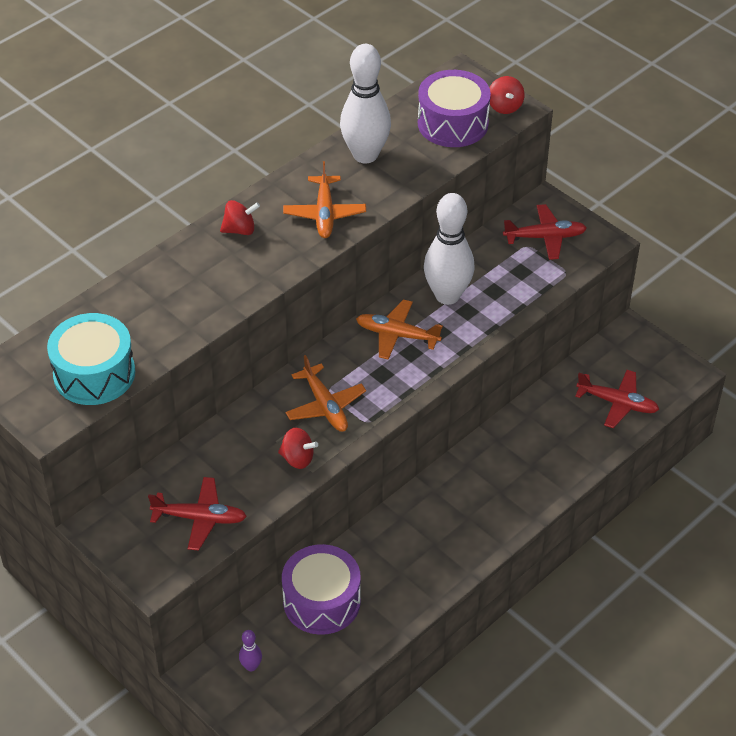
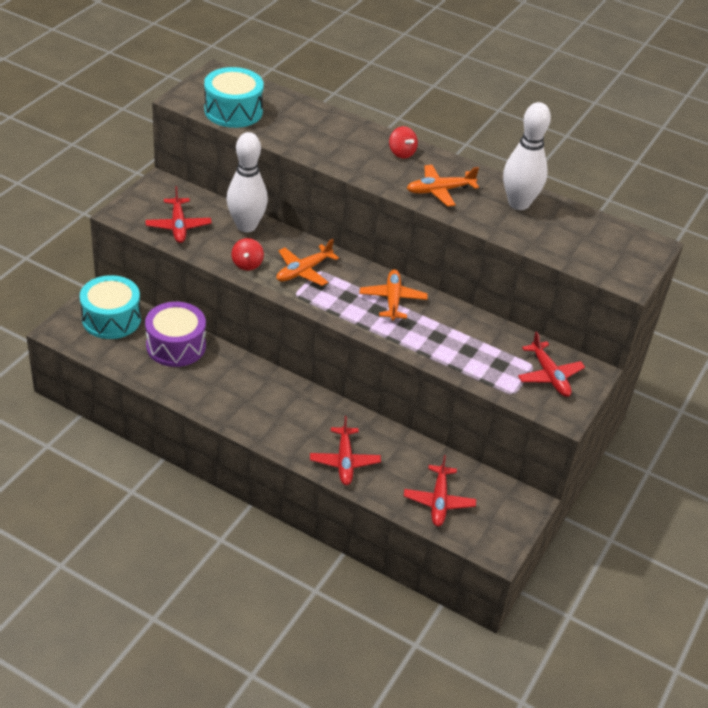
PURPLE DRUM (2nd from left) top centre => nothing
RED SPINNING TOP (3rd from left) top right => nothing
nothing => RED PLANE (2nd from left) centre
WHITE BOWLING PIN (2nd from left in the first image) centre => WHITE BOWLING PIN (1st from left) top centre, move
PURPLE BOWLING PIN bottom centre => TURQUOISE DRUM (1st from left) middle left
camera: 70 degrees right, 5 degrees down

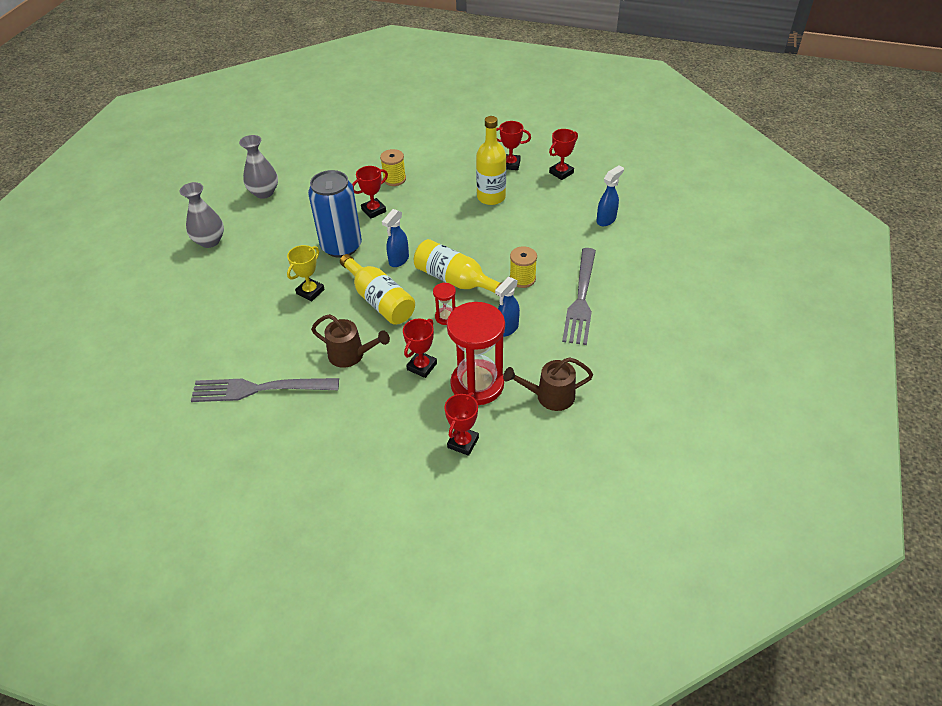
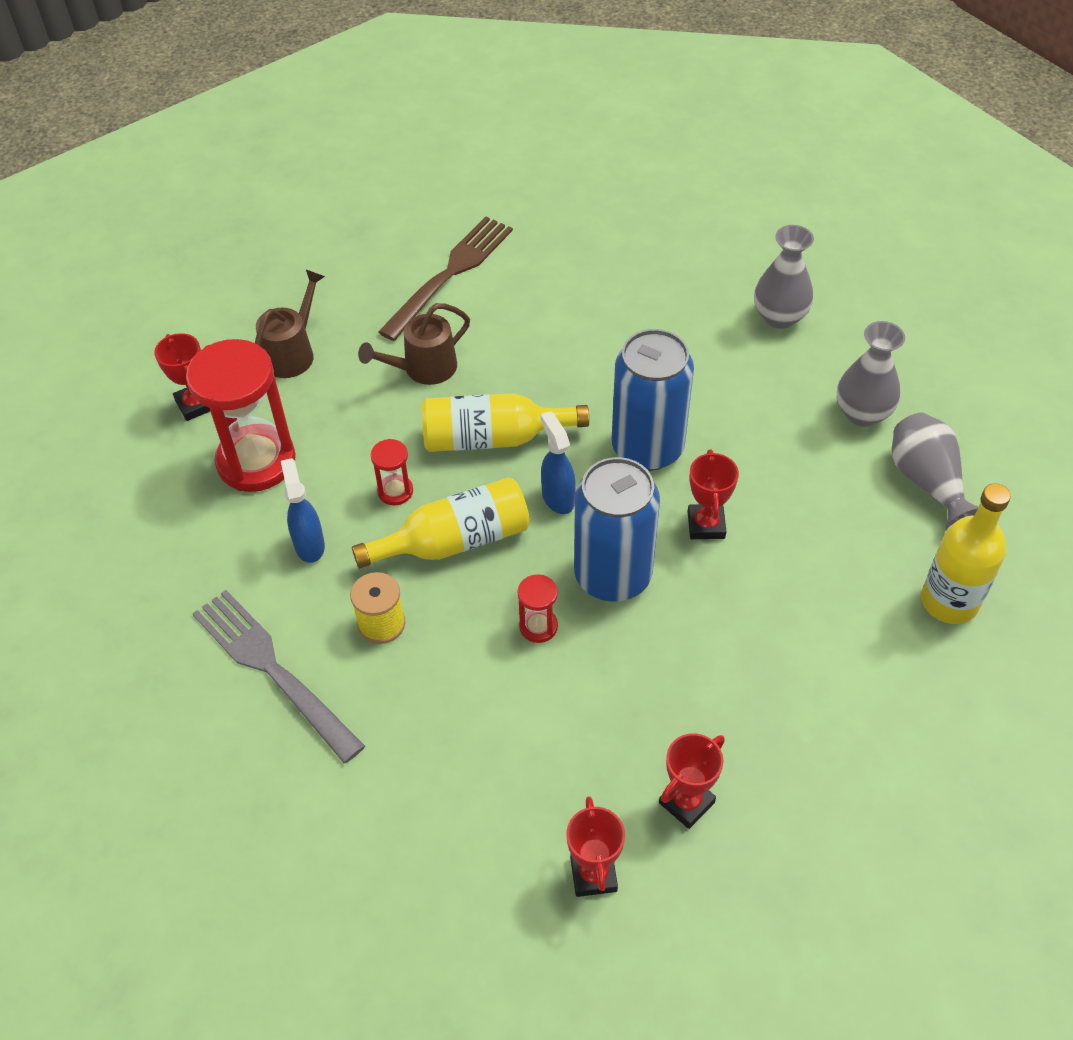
YELLOW TROPHY middle left => nothing
YELLOW SPOOL (1st from left) top centre => nothing
RED TROPHY (2nd from left) centre => nothing
BLUE SPRAY BOTTLE (3rd from left) top centre => nothing
nothing => RED HOURGLASS (3rd from left) centre
nothing => BLUE CAN (1st from left) centre
nothing => GREY VASE (3rd from left) middle right
YELLOW BOTTLE (3rd from left) top centre => YELLOW BOTTLE (3rd from left) middle right, move
BROWN WATERING CAN (2nd from left in the first image) centre => BROWN WATERING CAN (1st from left) top left, move
GREY FORK (1st from left) middle left => BROWN FORK top centre
camera: 125 degrees right, 5 degrees up

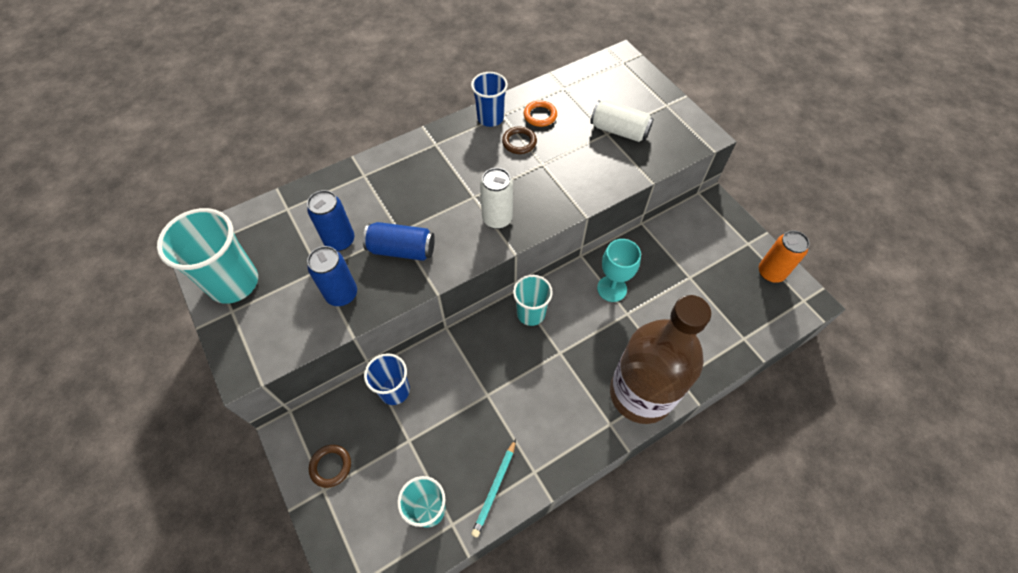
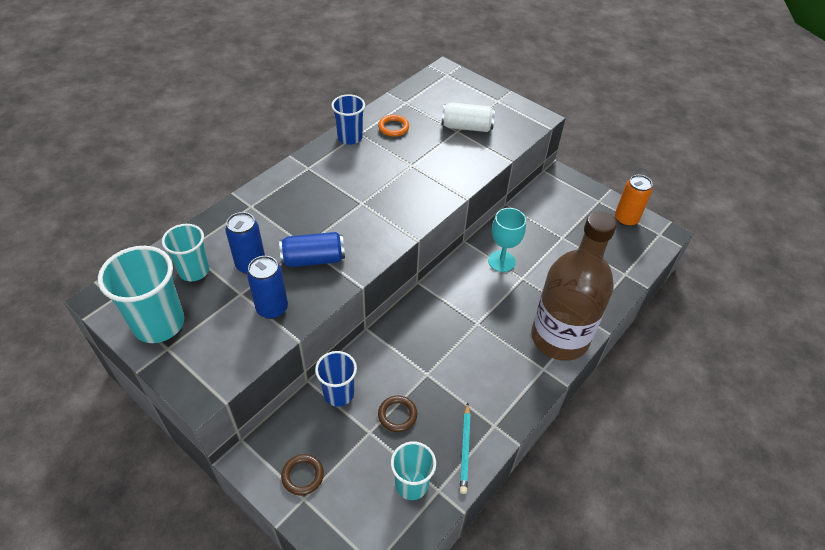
WHITE CAN (1st from left) centre => nothing
BROWN RING (2nd from left) top centre => BROWN RING (2nd from left) bottom centre, move
TURQUOISE CUP (3rd from left in the first image) centre => TURQUOISE CUP (2nd from left) middle left, move
camera: 20 degrees left, 10 degrees down

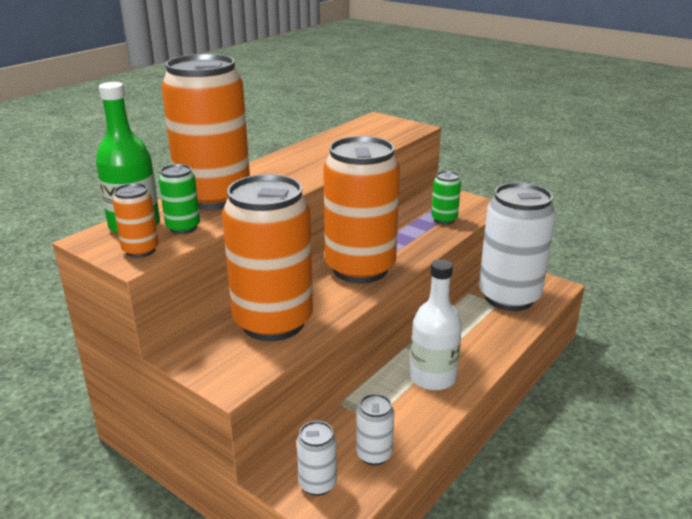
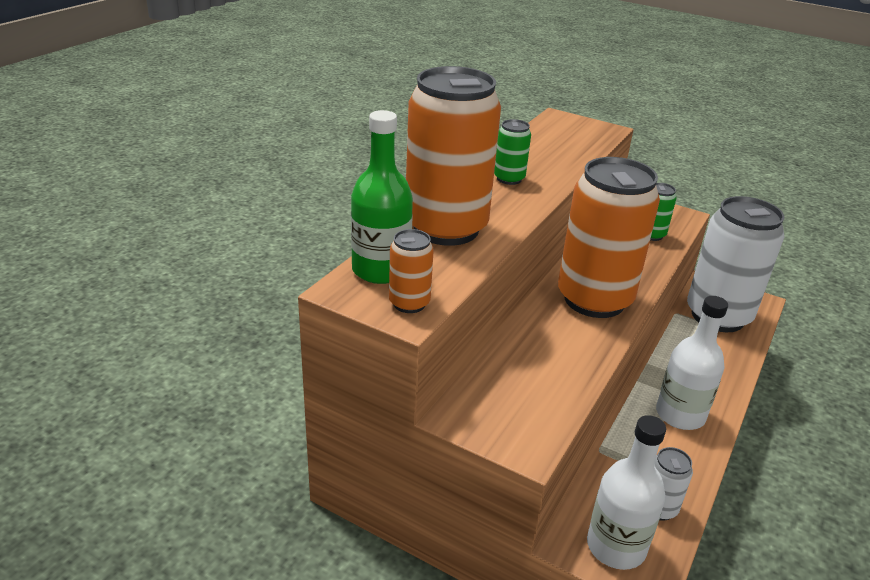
ORANGE CAN (3rd from left) centre => nothing
GREEN CAN (1st from left) middle left => GREEN CAN (1st from left) top centre, move
WHITE CAN (1st from left) bottom centre => WHITE BOTTLE (1st from left) bottom right
camera: 10 degrees left, 5 degrees up

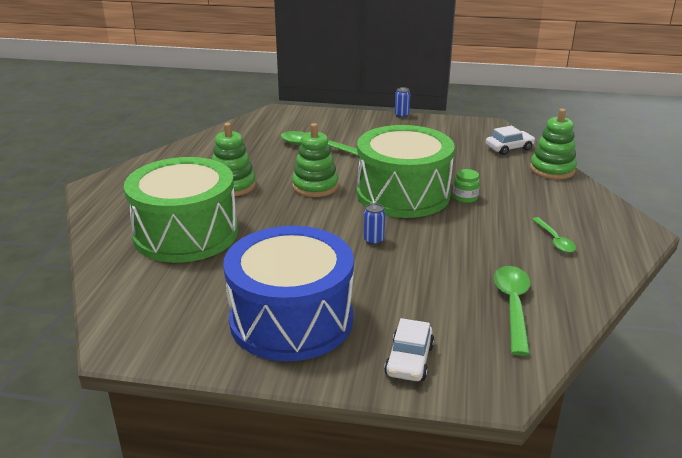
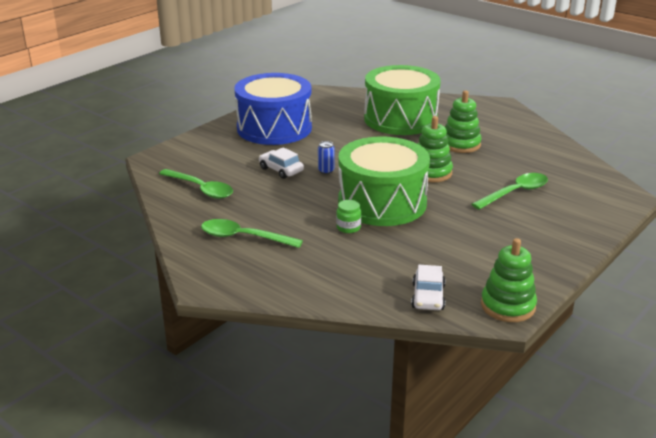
BLUE CAN (2nd from left) top centre => nothing
WHITE CAR (1st from left) bottom centre => WHITE CAR (1st from left) centre, move
GREEN STACKING TOY (3rd from left) top right => GREEN STACKING TOY (3rd from left) middle right, move
GREEN SPOON (3rd from left in the first image) middle right => GREEN SPOON (2nd from left) centre, x1.60
camera: 120 degrees right, 0 degrees up

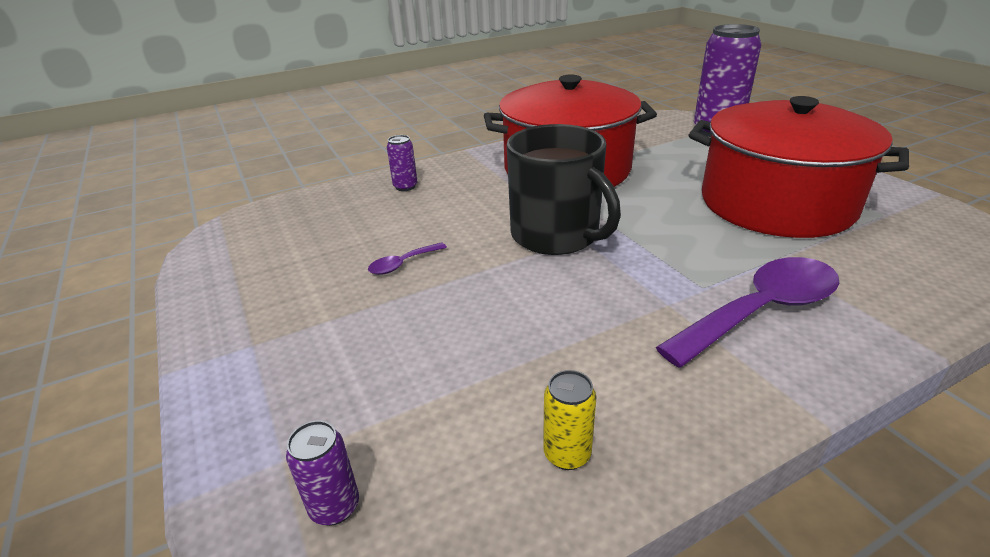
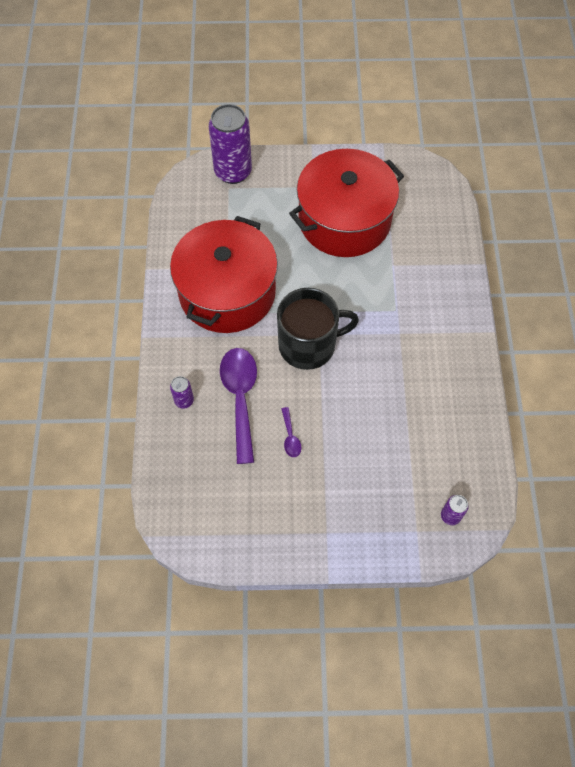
YELLOW CAN bottom centre => nothing
PURPLE SPOON (2nd from left in the first image) middle right => PURPLE SPOON (1st from left) centre, move
camera: 65 degrees left, 30 degrees up

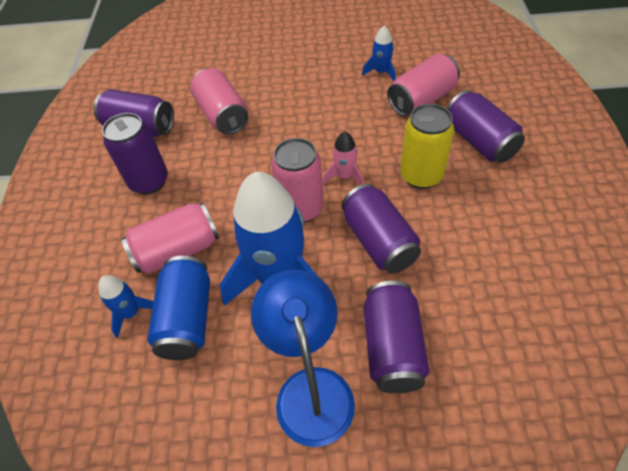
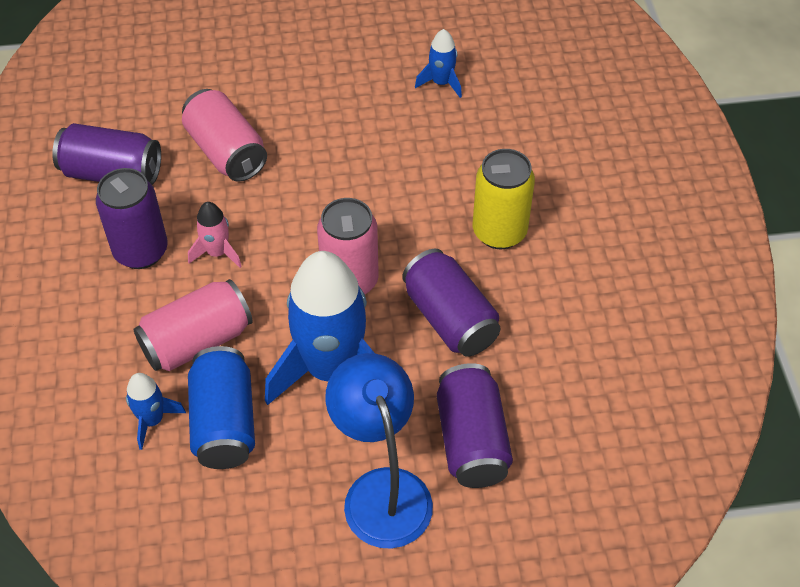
PINK CAN (4th from left) top right => nothing
PURPLE CAN (5th from left) top right => nothing
PINK ROCKET centre => PINK ROCKET middle left, move
camera: 10 degrees left, 0 degrees up

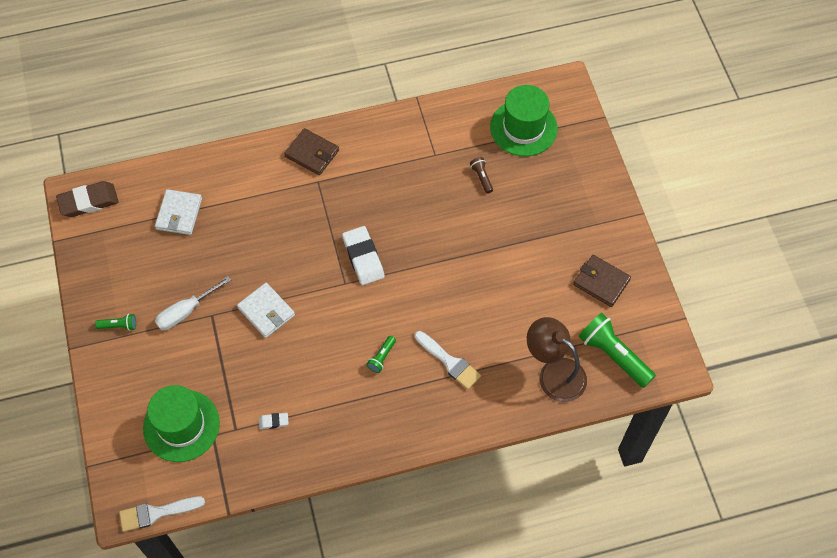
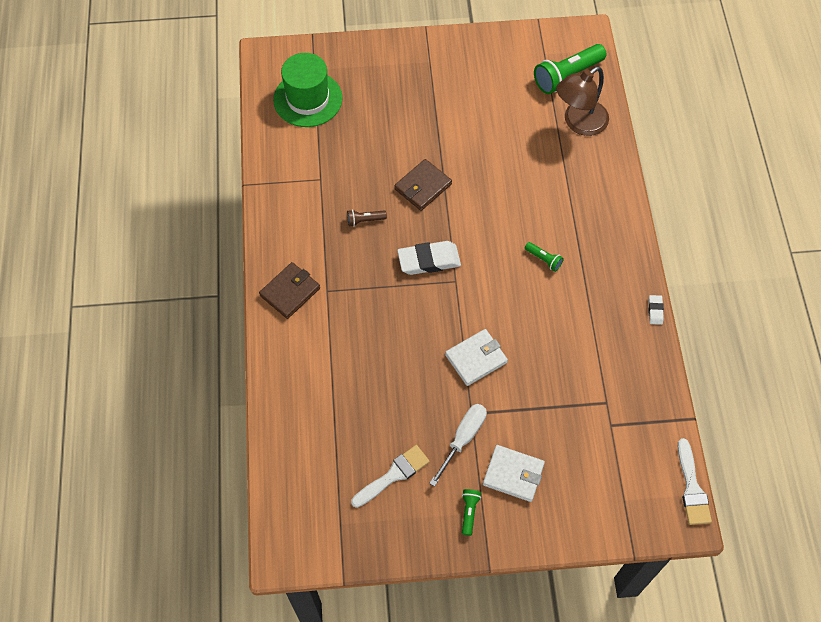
BROWN ERASER middle left => nothing
GREEN HAT (1st from left) bottom left => nothing
WHITE WALLET (1st from left in the first image) middle left => WHITE WALLET (2nd from left) bottom centre, move
WHITE ERASER (1st from left in the first image) bottom left => WHITE ERASER (2nd from left) middle right, move
WHITE BRUSH (2nd from left in the first image) centre => WHITE BRUSH (1st from left) bottom centre, move
BROWN FLASHLIGHT top centre => BROWN FLASHLIGHT centre, move
BROWN WALLET (2nd from left) middle right => BROWN WALLET (2nd from left) top centre, move
WHITE SCREWDRIVER middle left => WHITE SCREWDRIVER bottom centre, 120 degrees counterclockwise
camera: 80 degrees left, 0 degrees up

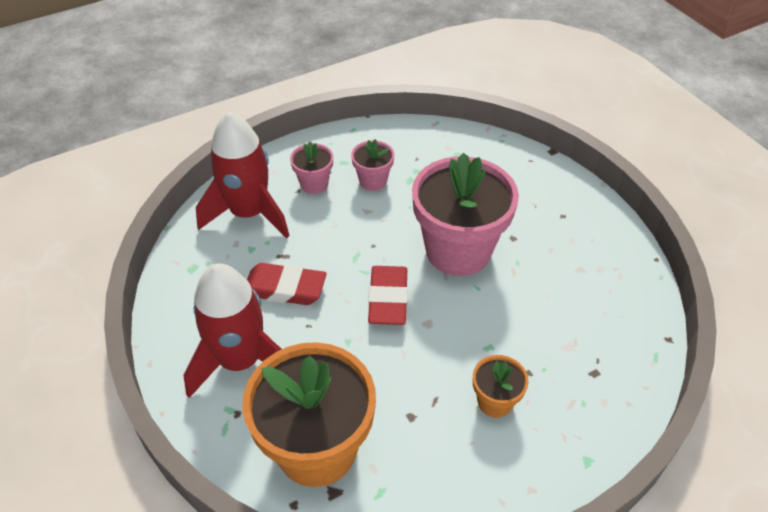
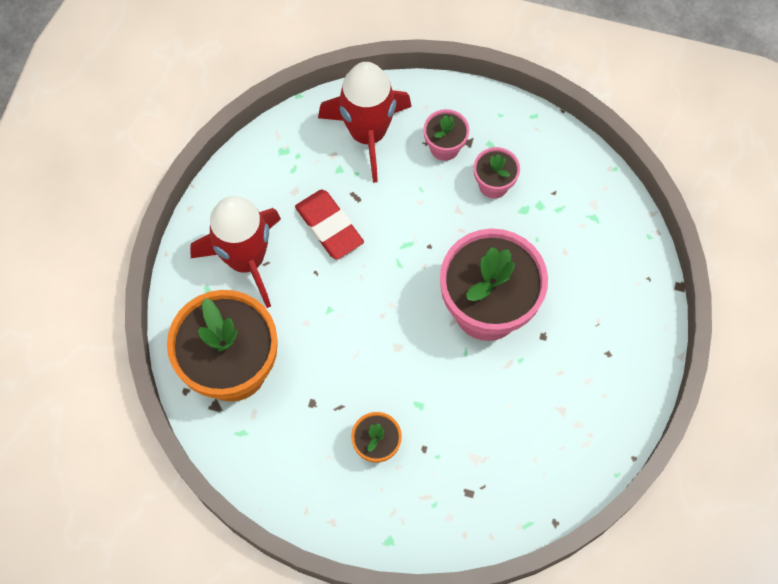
RED ERASER (2nd from left) centre => nothing
camera: 45 degrees right, 20 degrees up

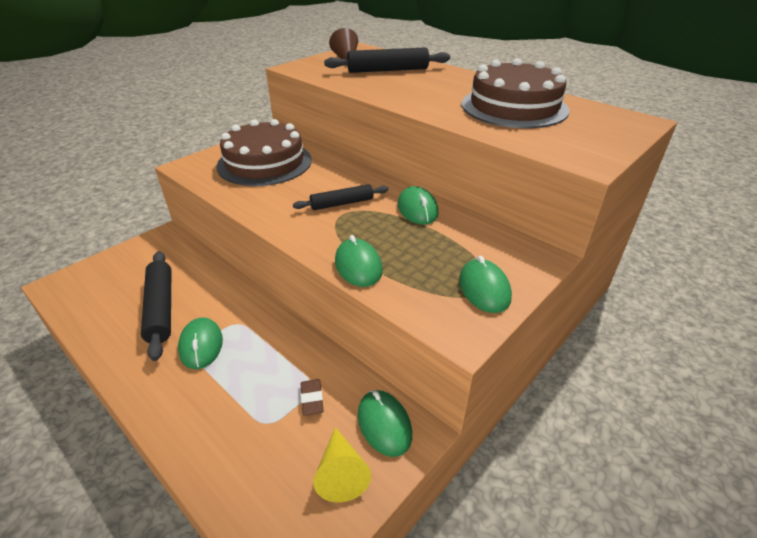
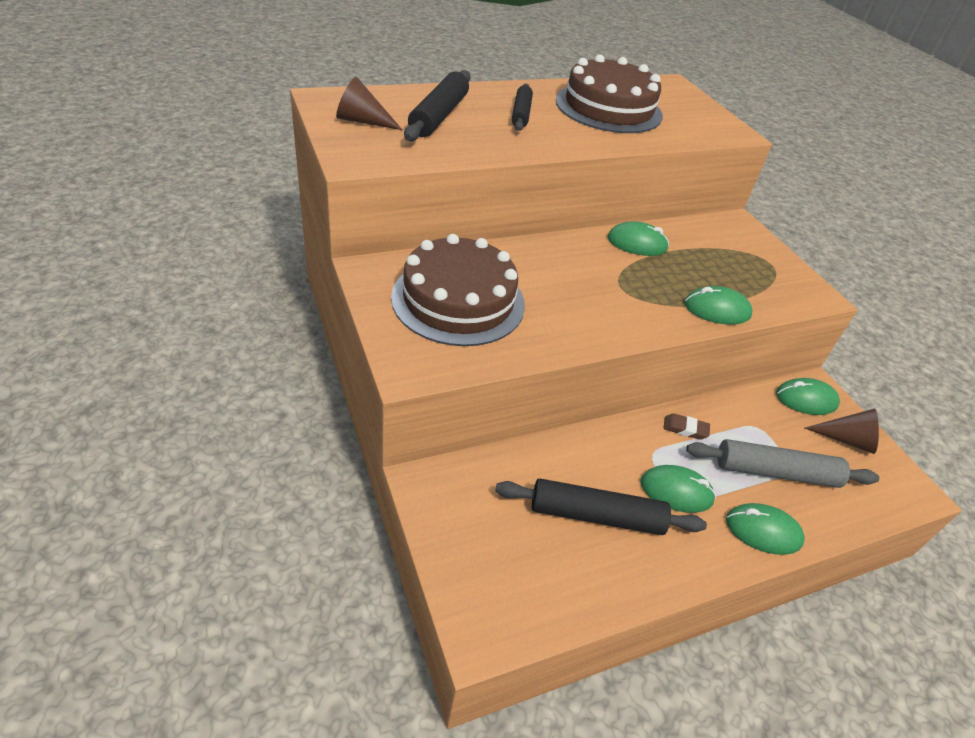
nothing => GREY ROLLING PIN middle right
BLACK ROLLING PIN (2nd from left) centre => BLACK ROLLING PIN (2nd from left) top centre, move
BROWN ERASER bottom centre => BROWN ERASER middle right, move
GREEN MOUSE (5th from left in the first image) centre => GREEN MOUSE (4th from left) bottom right, move
YELLOW CONE bottom centre => BROWN CONE (2nd from left) middle right
camera: 70 degrees left, 5 degrees up

